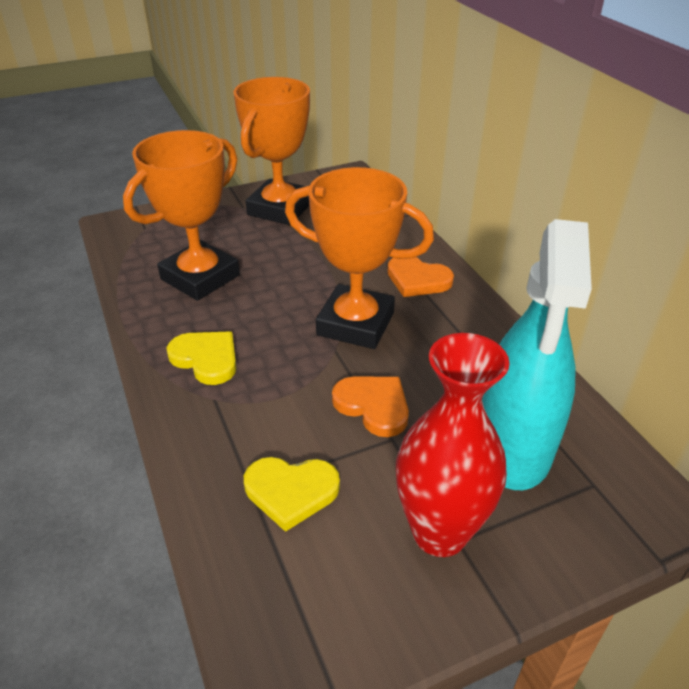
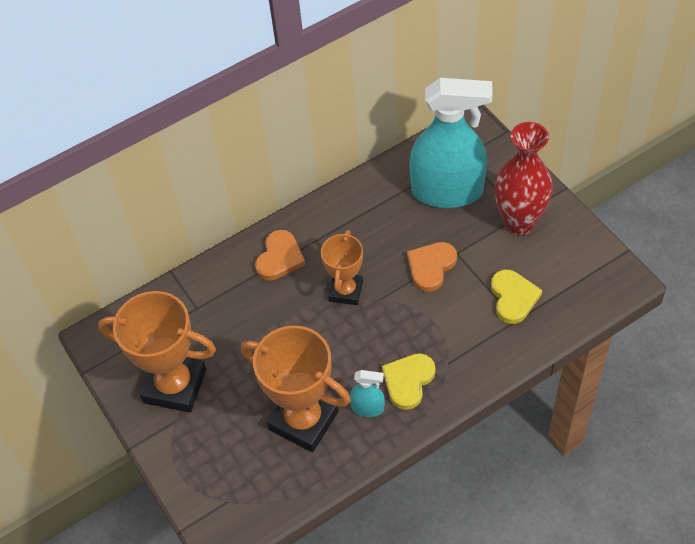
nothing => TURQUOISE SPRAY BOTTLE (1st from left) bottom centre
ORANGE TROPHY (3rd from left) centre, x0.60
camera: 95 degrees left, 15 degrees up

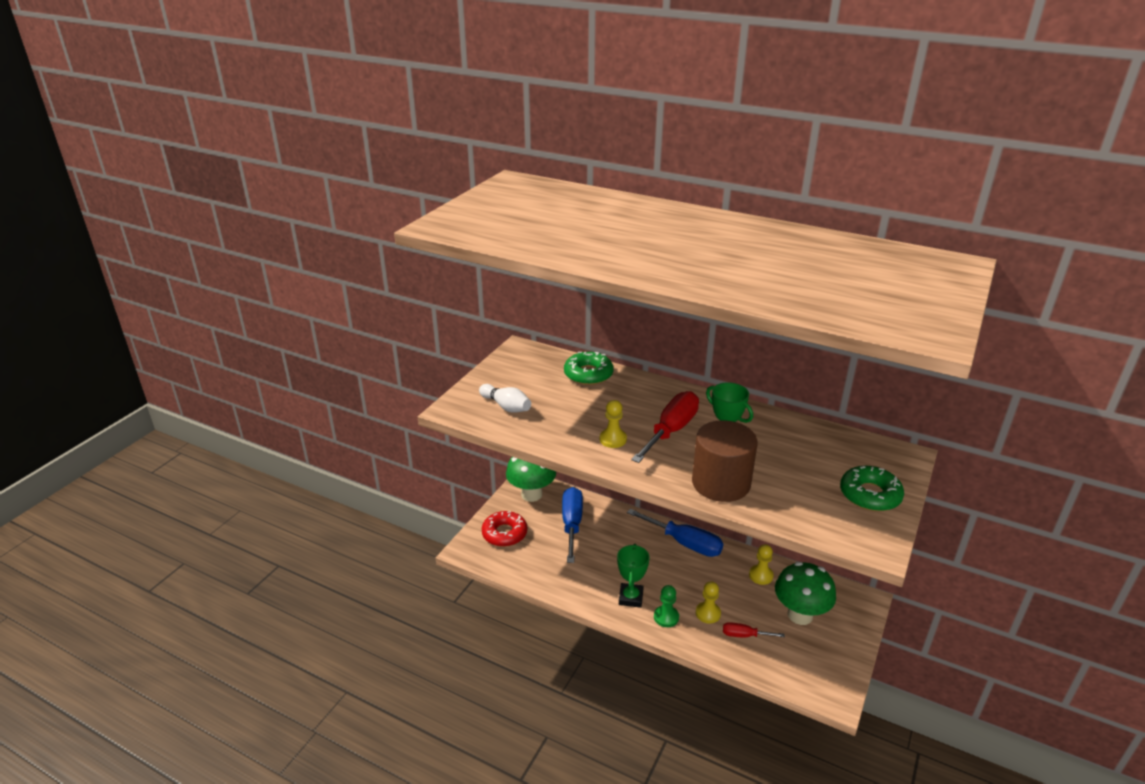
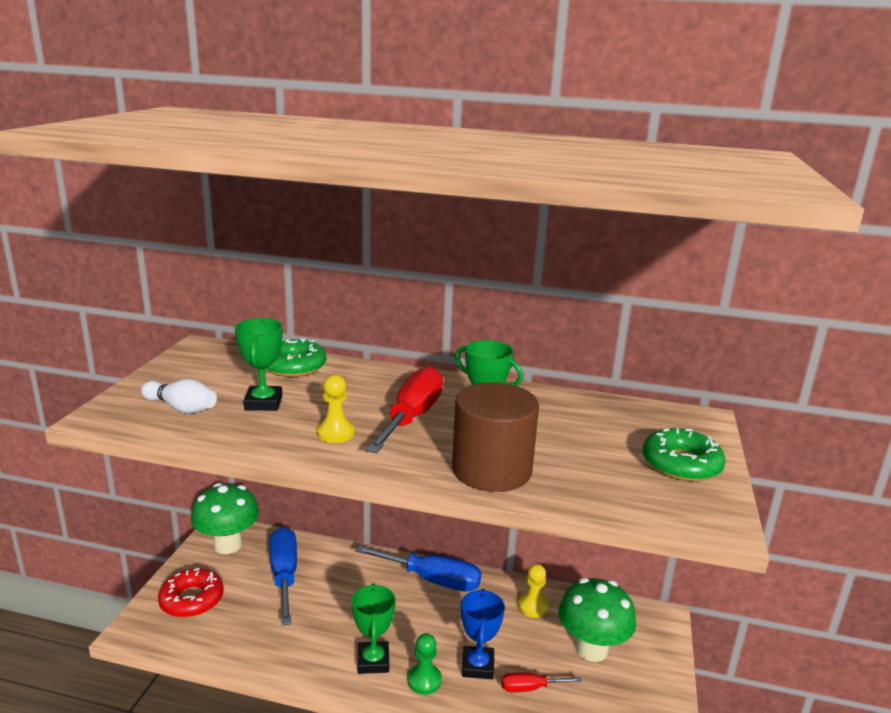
nothing => GREEN TROPHY (1st from left) middle left
YELLOW PAWN (2nd from left) bottom centre => BLUE TROPHY bottom centre
camera: 15 degrees left, 10 degrees down

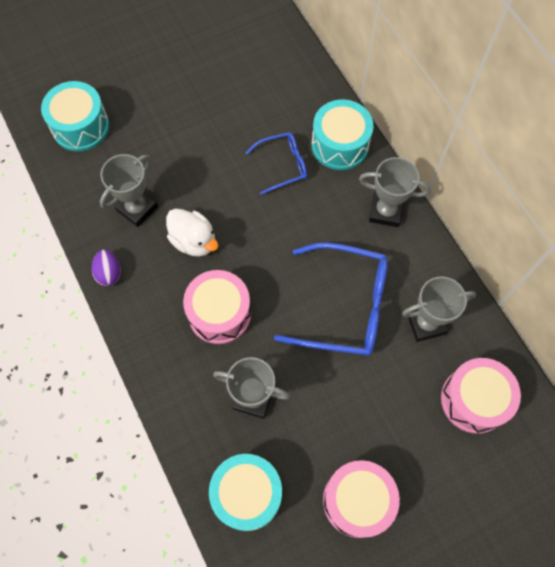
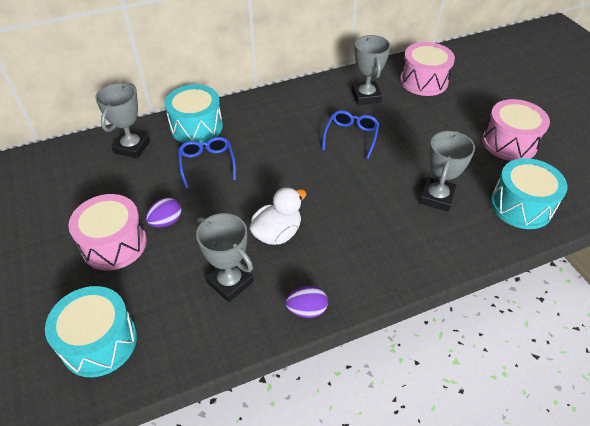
nothing => PURPLE EGG (1st from left) middle left
PINK DRUM (1st from left) centre => PINK DRUM (1st from left) middle left, move
GREY TROPHY (3rd from left in the first image) middle right => GREY TROPHY (1st from left) top left, move
BLUE GLASSES (2nd from left) centre => BLUE GLASSES (2nd from left) top centre, x0.55
camera: 85 degrees left, 20 degrees down

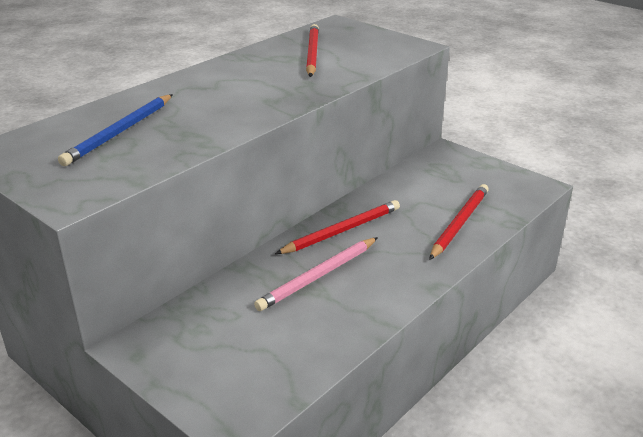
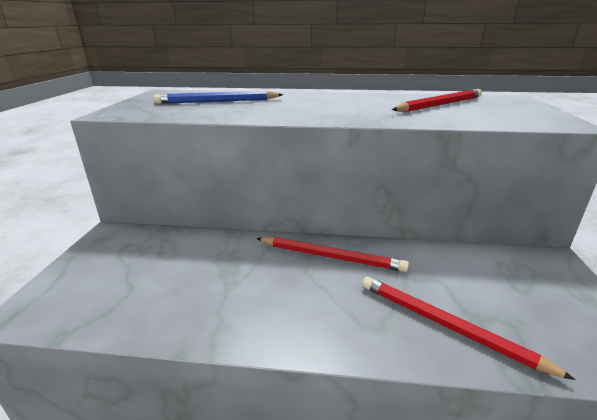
PINK PENCIL centre => nothing
RED PENCIL (3rd from left) middle right => RED PENCIL (3rd from left) bottom right, 135 degrees counterclockwise
camera: 55 degrees right, 5 degrees down

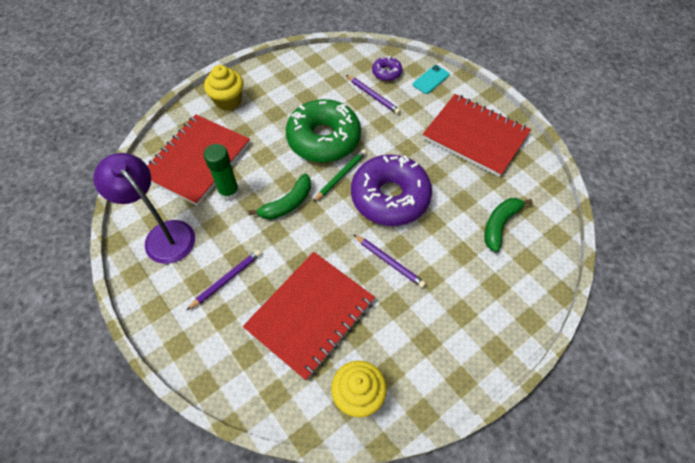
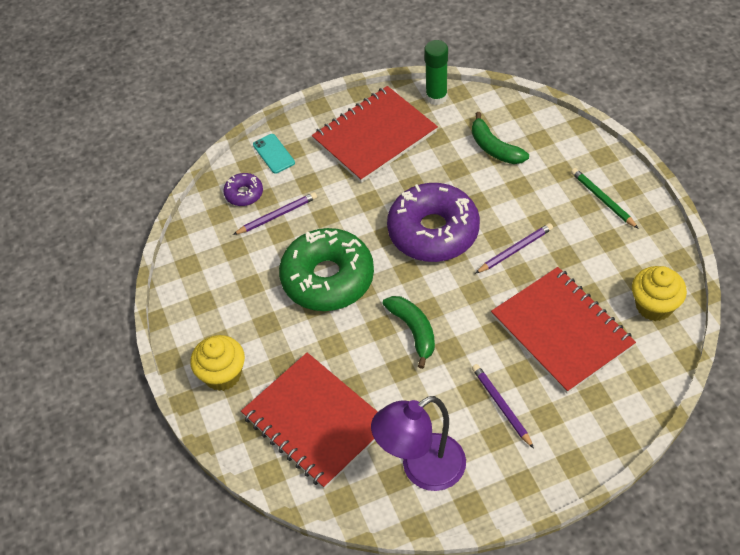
GREEN GLUE STICK middle left => GREEN GLUE STICK top centre, move
GREEN PENCIL centre => GREEN PENCIL middle right, move
camera: 70 degrees left, 5 degrees down

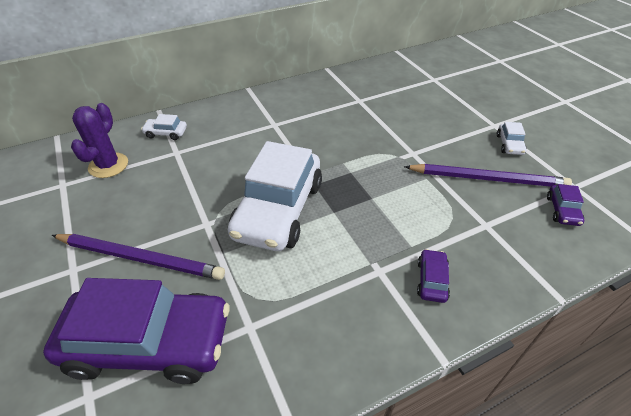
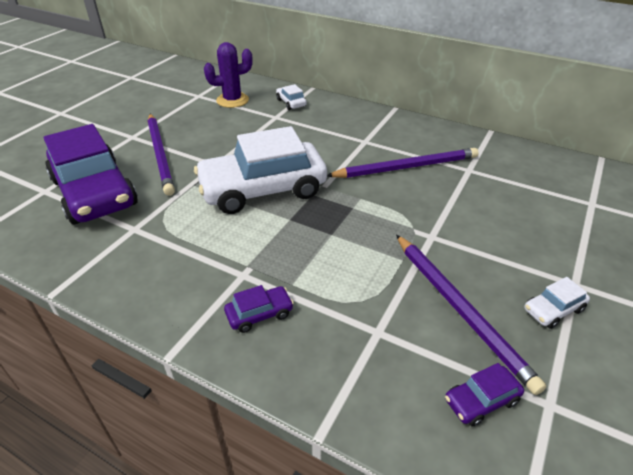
nothing => PURPLE PENCIL (2nd from left) centre
camera: 55 degrees right, 5 degrees down

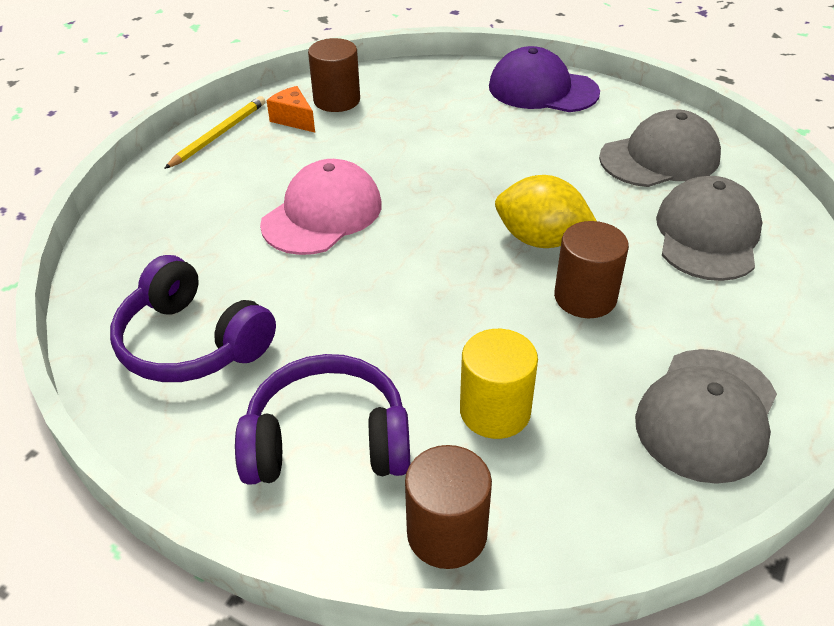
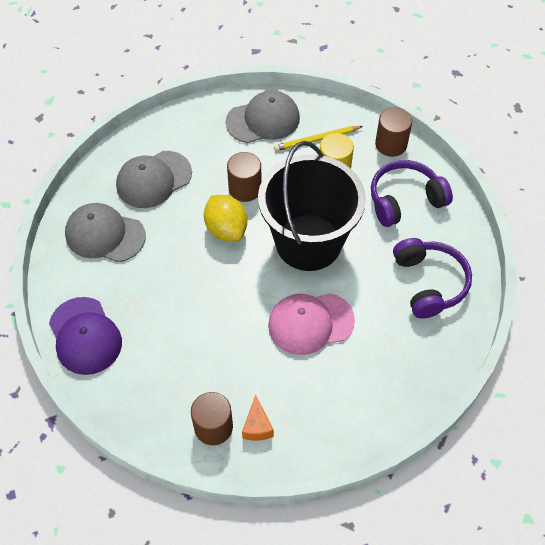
nothing => BLACK BUCKET centre
YELLOW PENCIL top left => YELLOW PENCIL top centre, move
PURPLE HEADPHONES (2nd from left in the first image) bottom centre => PURPLE HEADPHONES (1st from left) middle right, 120 degrees clockwise
camera: 140 degrees left, 15 degrees up

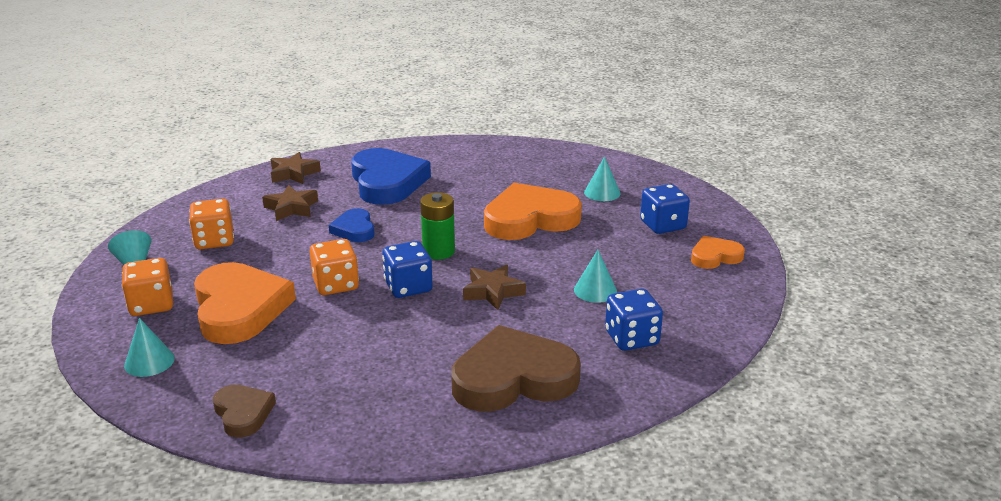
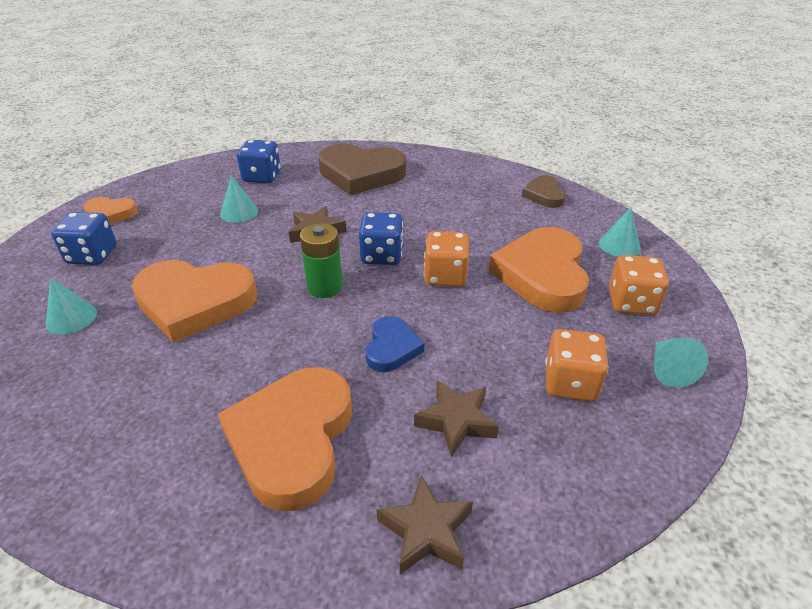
BLUE HEART (2nd from left) centre => ORANGE HEART (3rd from left) bottom centre
camera: 155 degrees left, 10 degrees up

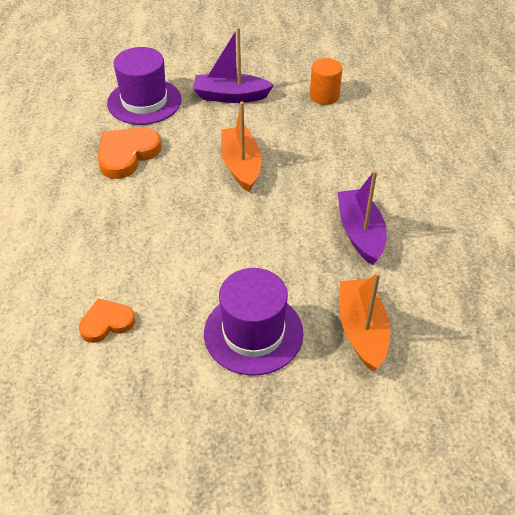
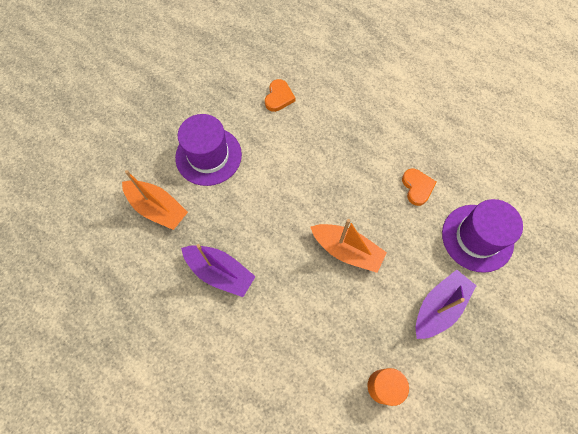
ORANGE HEART (2nd from left) top left => ORANGE HEART (2nd from left) middle right, x0.63
camera: 130 degrees right, 20 degrees up

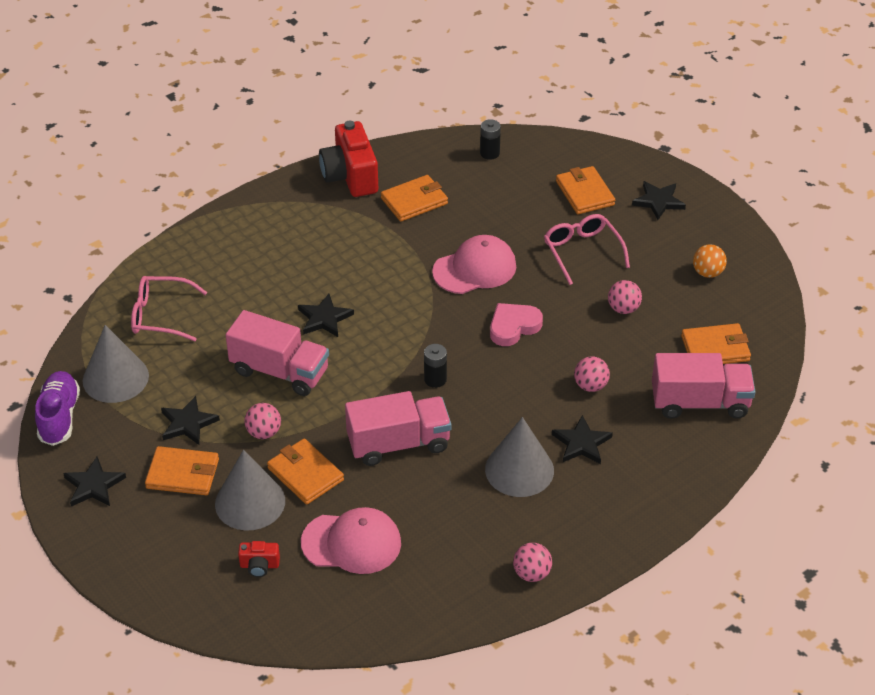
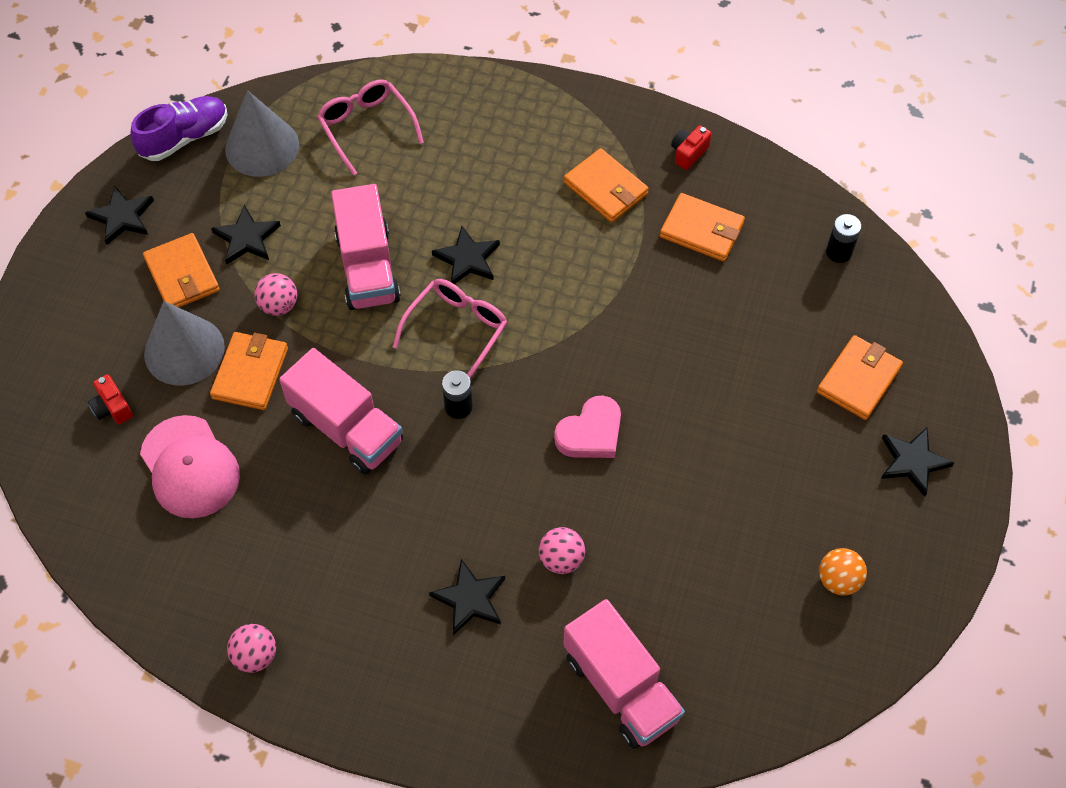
PINK CAP (2nd from left) centre => nothing
GREY CONE (3rd from left) centre => nothing
PINK BALL (4th from left) middle right => nothing
PINK GLASSES (2nd from left) middle right => PINK GLASSES (2nd from left) centre, move
ORANGE WALLET (5th from left in the first image) middle right => ORANGE WALLET (3rd from left) top centre, move
PINK HEART centre, 120 degrees clockwise
RED CAMERA (2nd from left) top centre, x0.46
camera: 55 degrees right, 15 degrees up

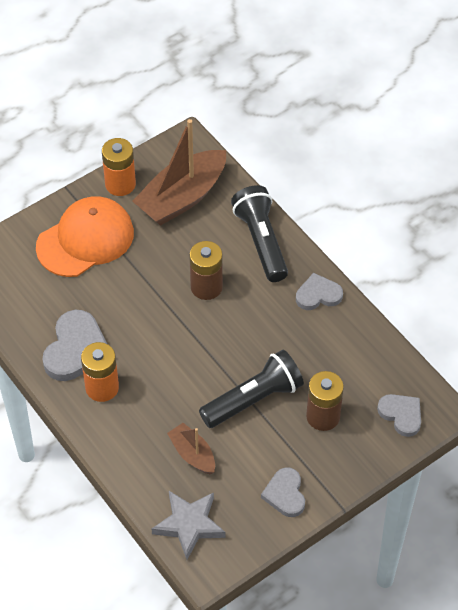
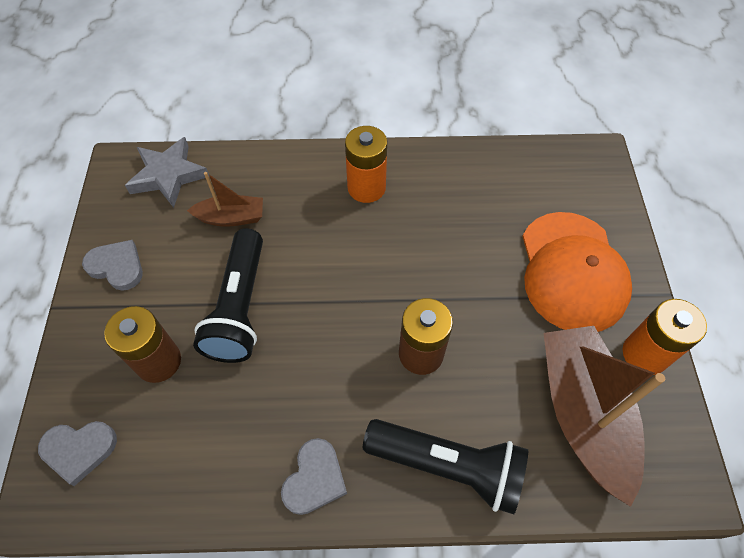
GREY HEART (1st from left) middle left => nothing
camera: 125 degrees right, 5 degrees up

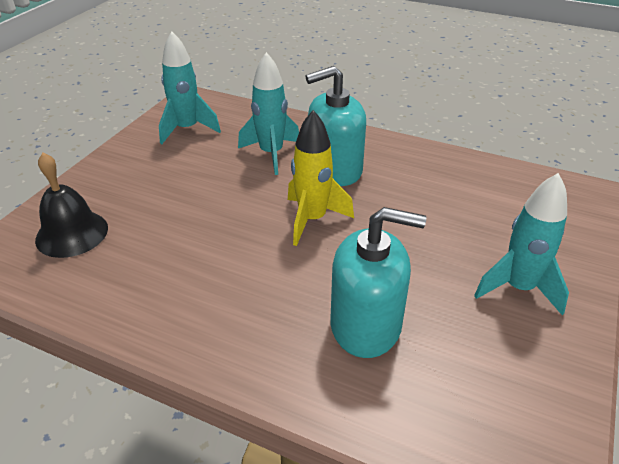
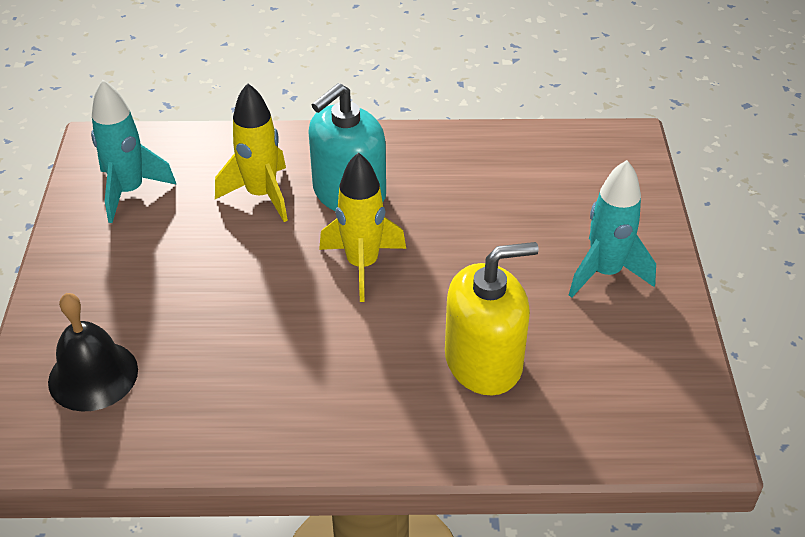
TURQUOISE ROCKET (2nd from left) top centre => YELLOW ROCKET (1st from left) top left
TURQUOISE SOAP DISPENSER (2nd from left) centre => YELLOW SOAP DISPENSER centre
camera: 25 degrees left, 5 degrees up

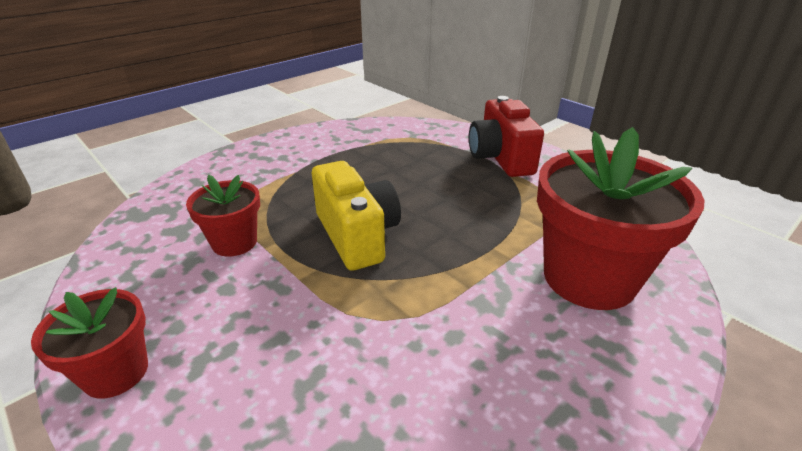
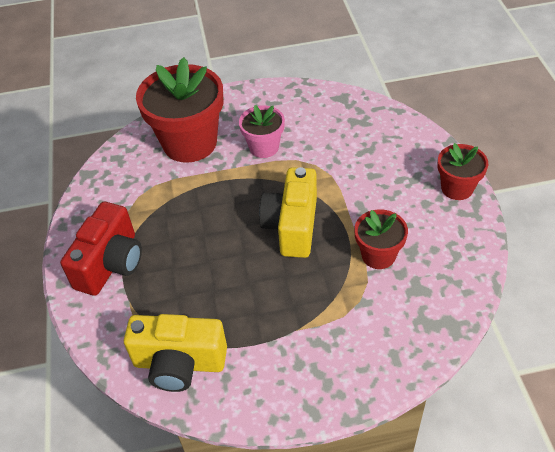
nothing => YELLOW CAMERA (1st from left) bottom left
nothing => PINK FLOWER POT top centre
camera: 145 degrees left, 15 degrees up

